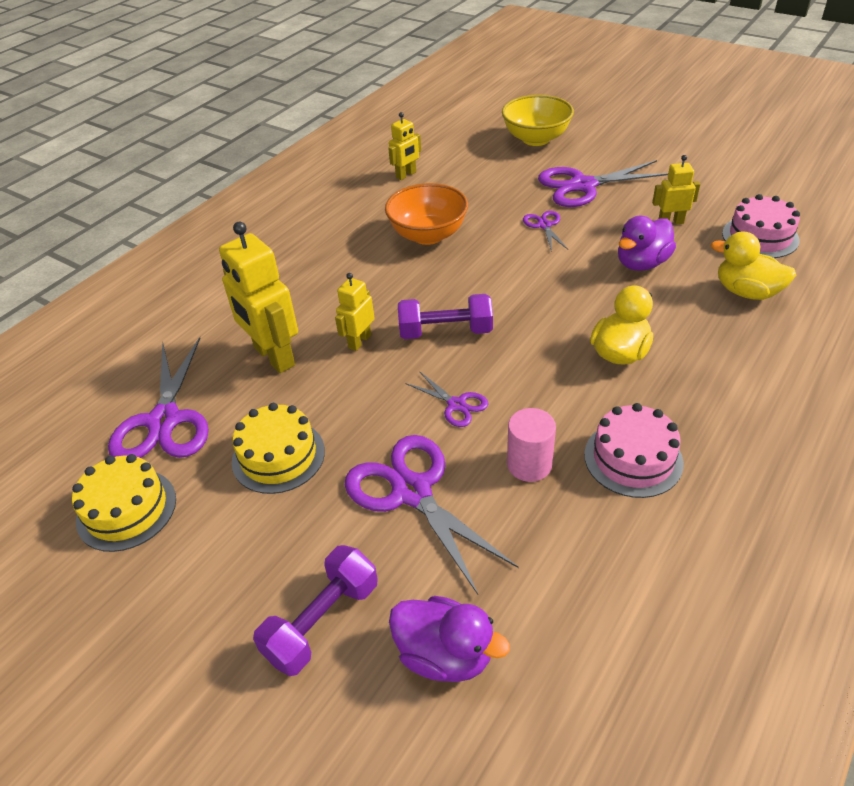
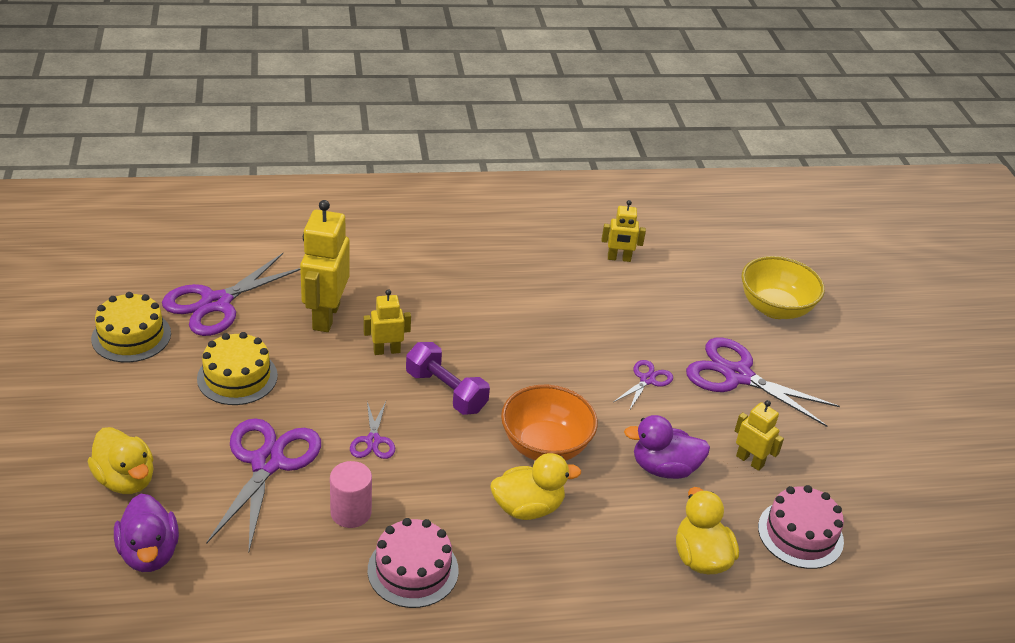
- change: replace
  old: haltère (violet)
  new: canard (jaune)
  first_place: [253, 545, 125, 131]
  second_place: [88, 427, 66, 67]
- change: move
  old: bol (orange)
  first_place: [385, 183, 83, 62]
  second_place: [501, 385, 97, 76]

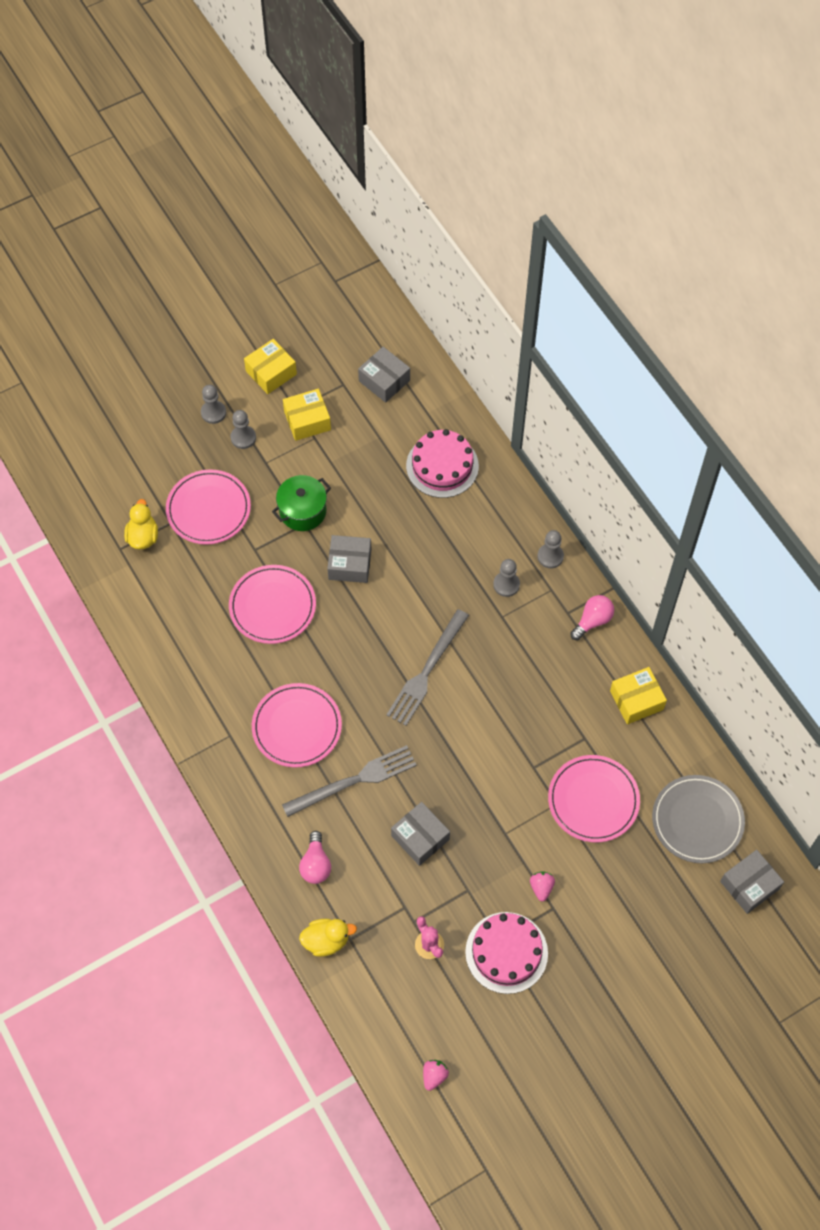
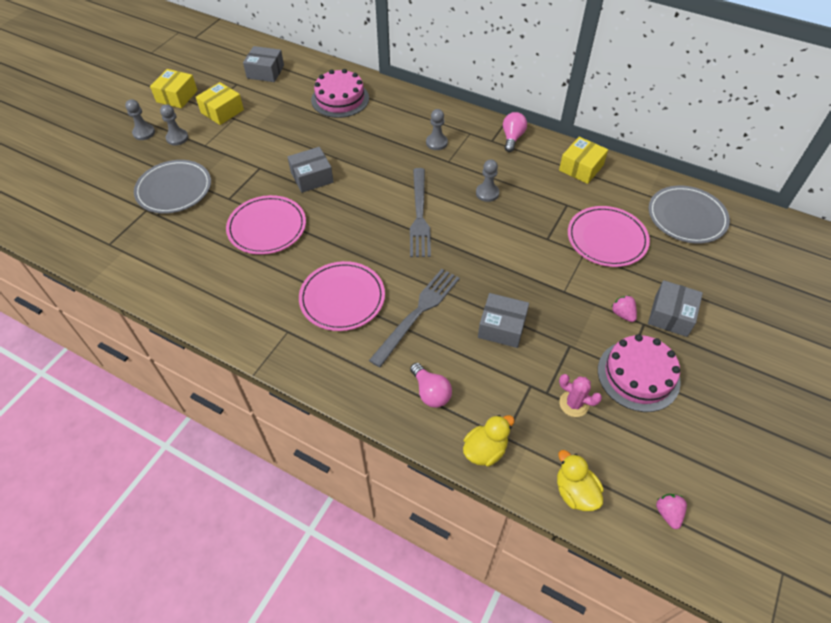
- change: recolor
  old: assiette (rose)
  new: assiette (gris)
  first_place: [166, 469, 85, 76]
  second_place: [134, 160, 77, 54]
- change: move
  old: pion (gris)
  first_place: [537, 530, 27, 38]
  second_place: [476, 159, 23, 43]
- change: move
  old: canard (jaune)
  first_place: [124, 499, 34, 50]
  second_place: [557, 450, 46, 61]
- change: move
  old: boîte (gris)
  first_place: [720, 850, 64, 64]
  second_place: [648, 280, 55, 57]
- change: delete
  old: marmite (vert)
  first_place: [272, 475, 59, 56]

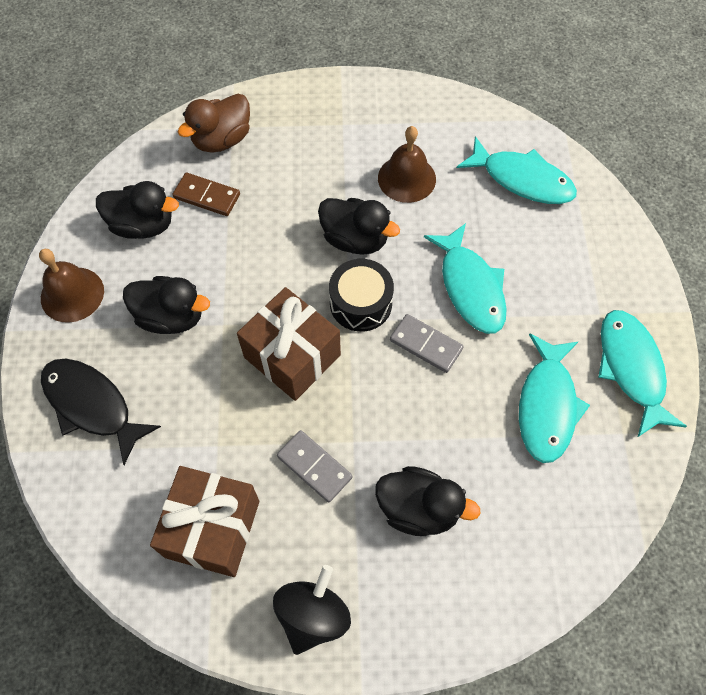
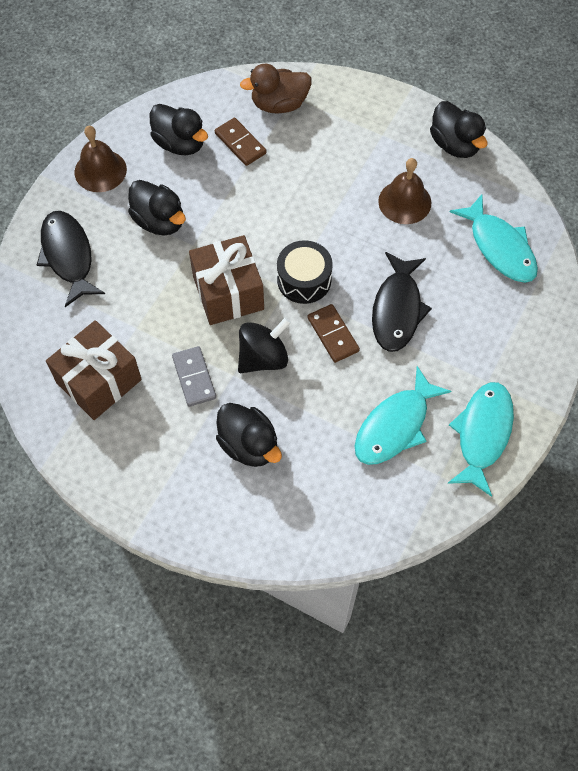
- change: move
  old: toupie (noir)
  first_place: [273, 565, 78, 90]
  second_place: [238, 317, 53, 56]
- change: recolor
  old: domino (gris)
  new: domino (marron)
  first_place: [390, 314, 74, 59]
  second_place: [308, 304, 52, 59]
- change: recolor
  old: poisson (turquoise)
  new: poisson (noir)
  first_place: [424, 223, 83, 111]
  second_place: [372, 252, 60, 100]
- change: move
  old: canard (noir)
  first_place: [318, 198, 82, 57]
  second_place: [430, 101, 57, 57]

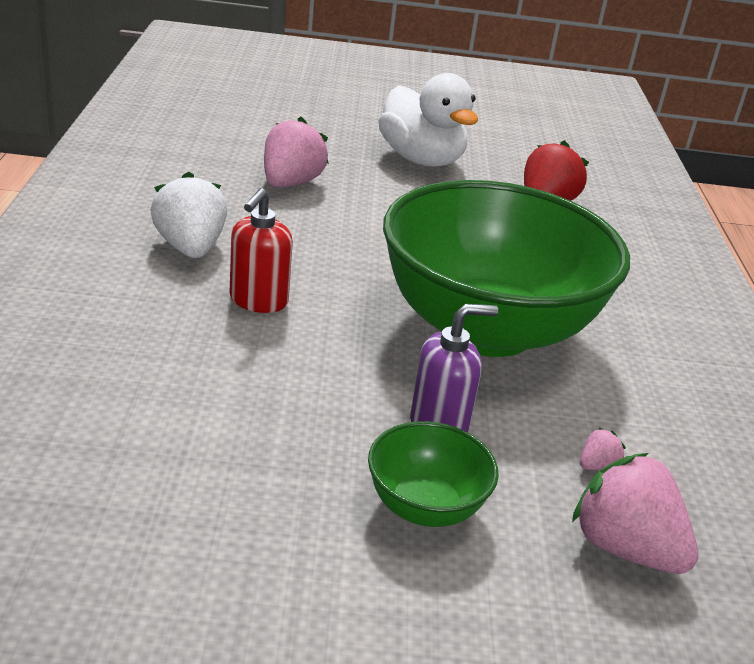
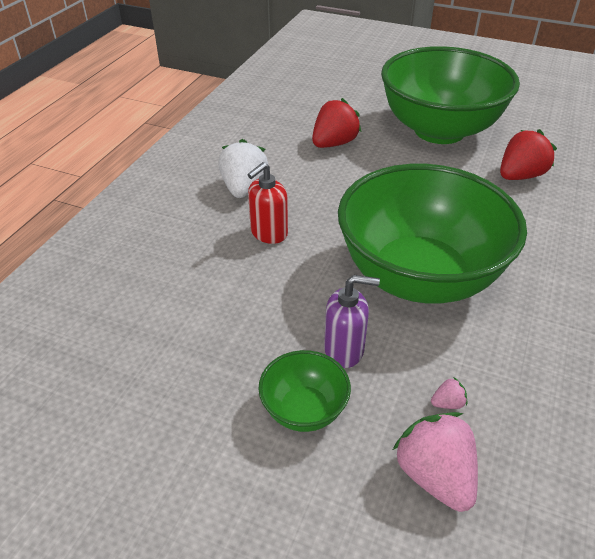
- change: recolor
  old: fraise (rose)
  new: fraise (rouge)
  first_place: [264, 117, 65, 71]
  second_place: [312, 98, 49, 50]
- change: replace
  old: canard (blanc)
  new: bol (vert)
  first_place: [378, 73, 100, 94]
  second_place: [381, 46, 139, 98]

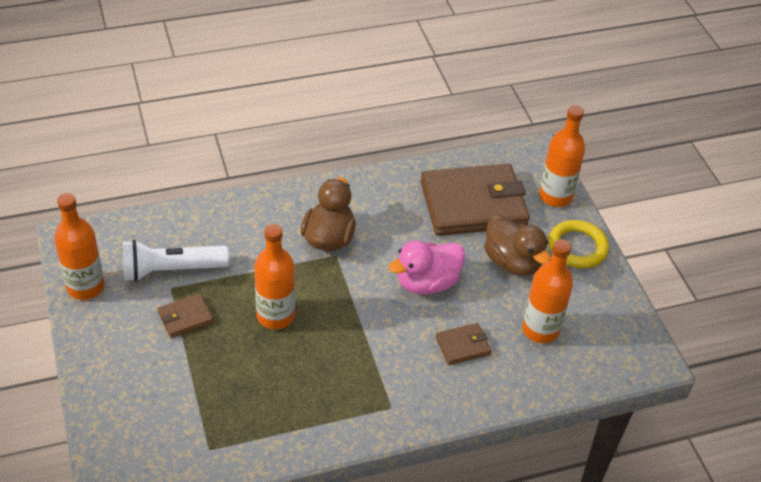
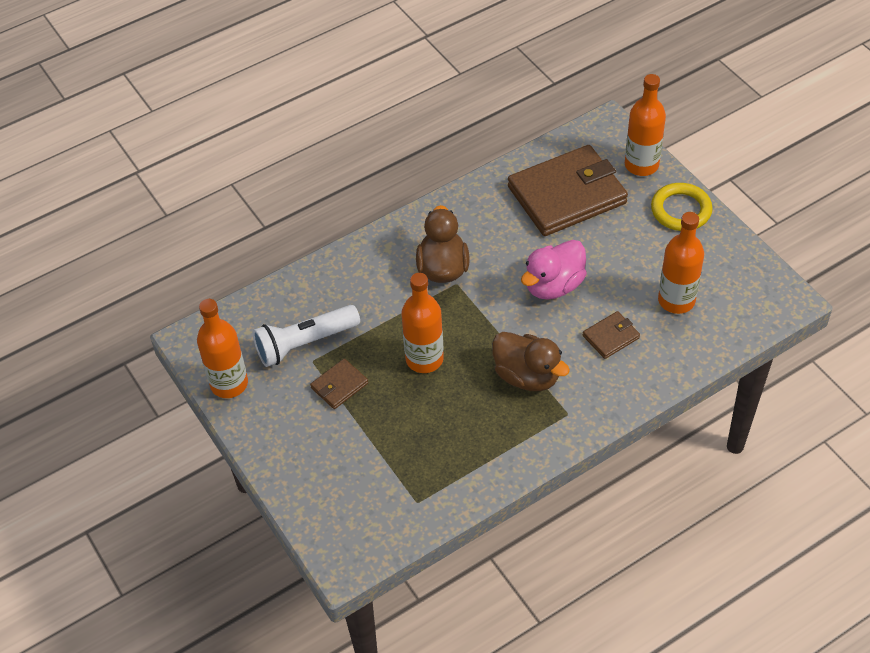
- change: move
  old: canard (marron)
  first_place: [484, 215, 67, 61]
  second_place: [492, 332, 78, 59]

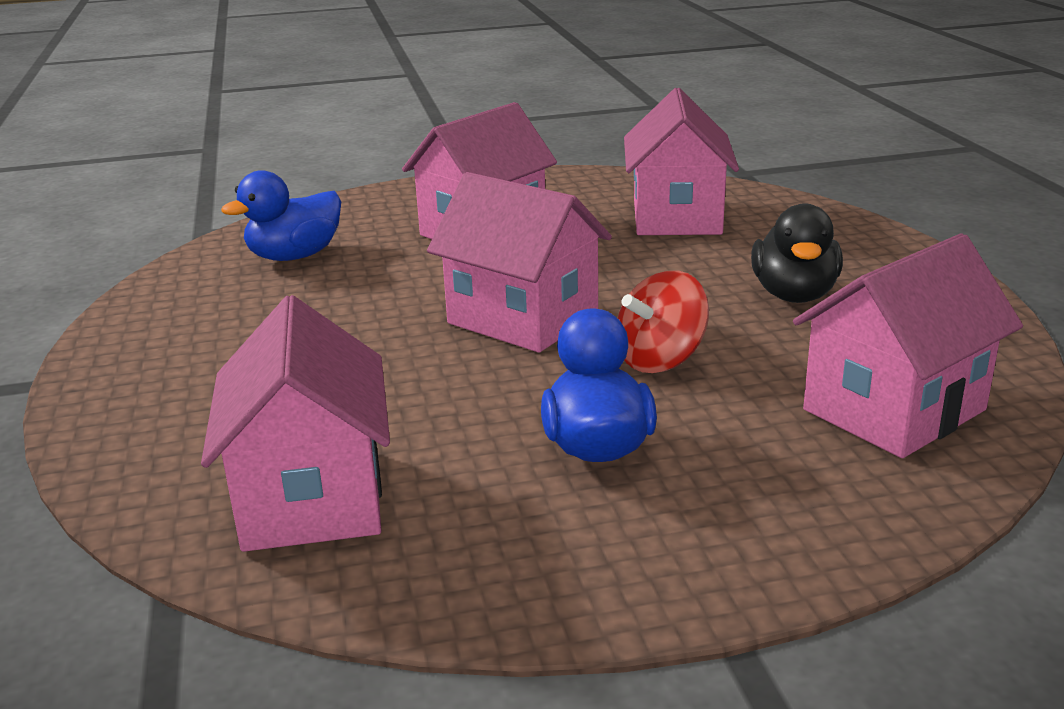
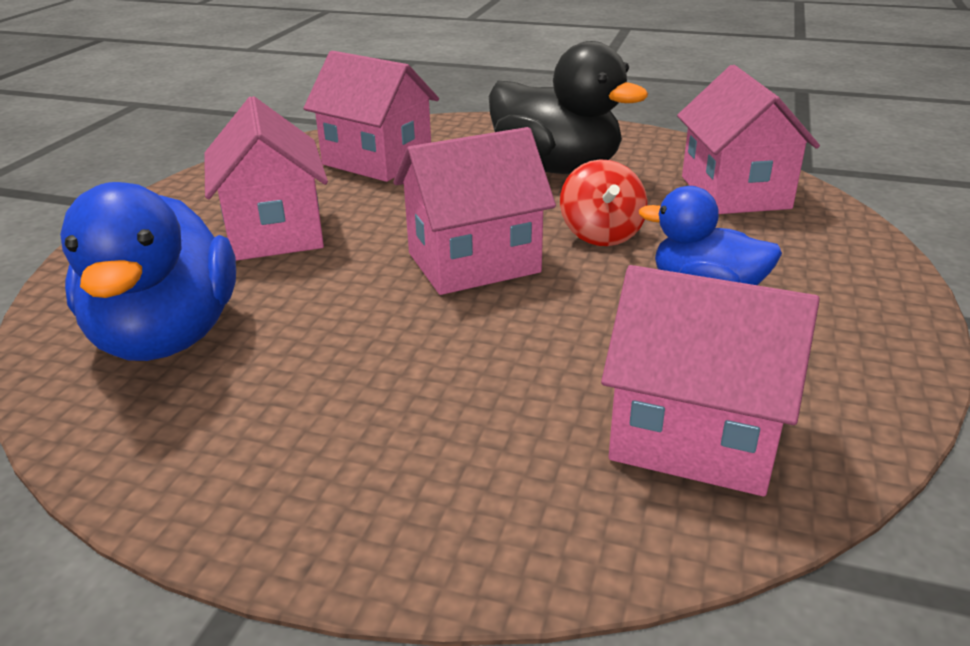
- change: resize
  old: canard (bleu)
  first_place: [221, 170, 120, 91]
  second_place: [60, 182, 176, 179]
  factor: 1.59
- change: resize
  old: canard (noir)
  first_place: [751, 203, 92, 100]
  second_place: [489, 41, 159, 133]
  factor: 1.59

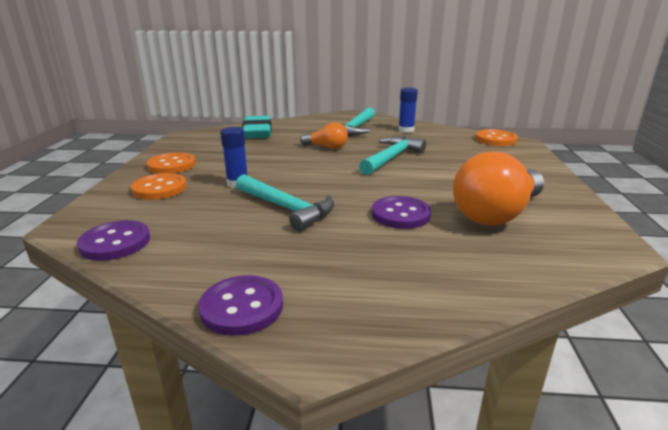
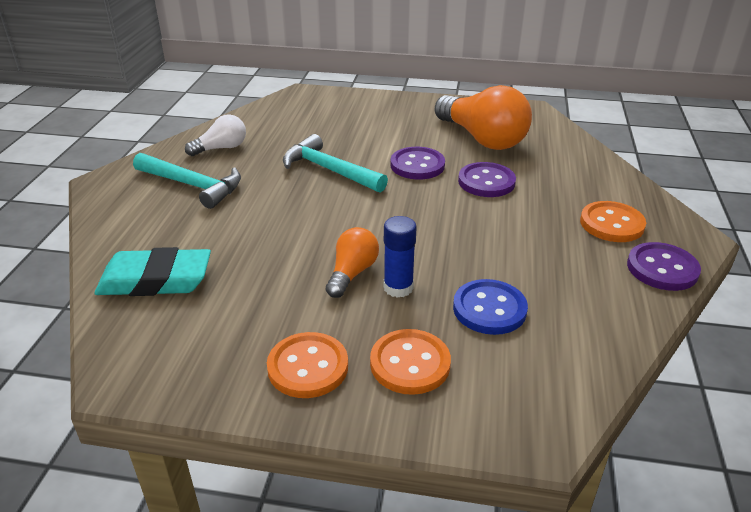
- change: replace
  old: bâton de colle (bleu)
  new: ampoule (blanc)
  first_place: [398, 87, 20, 46]
  second_place: [185, 114, 61, 42]
- change: move
  old: ampoule (orange)
  first_place: [300, 122, 48, 27]
  second_place: [326, 227, 53, 71]
- change: move
  old: bouton (violet)
  first_place: [77, 220, 73, 41]
  second_place: [390, 147, 55, 33]
- change: insert
  new: bouton (bleu)
  second_place: [453, 279, 75, 56]
- change: move
  old: bouton (orange)
  first_place: [476, 129, 42, 17]
  second_place: [580, 201, 66, 41]
- change: delete
  old: marteau (turquoise)
  first_place: [236, 174, 98, 57]

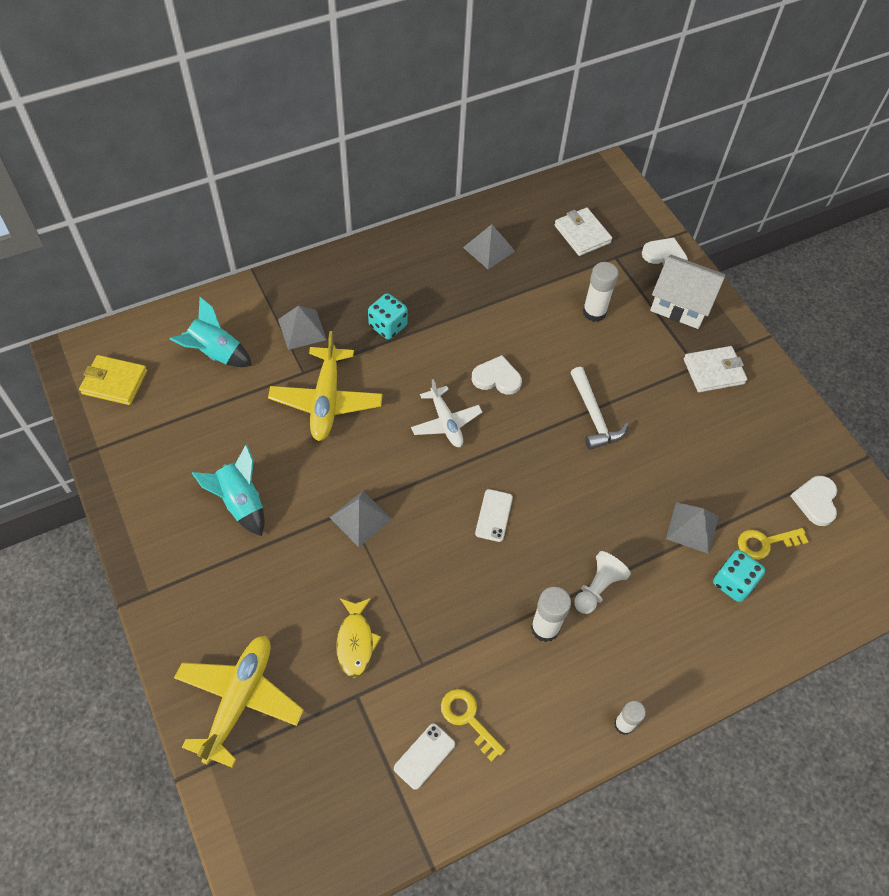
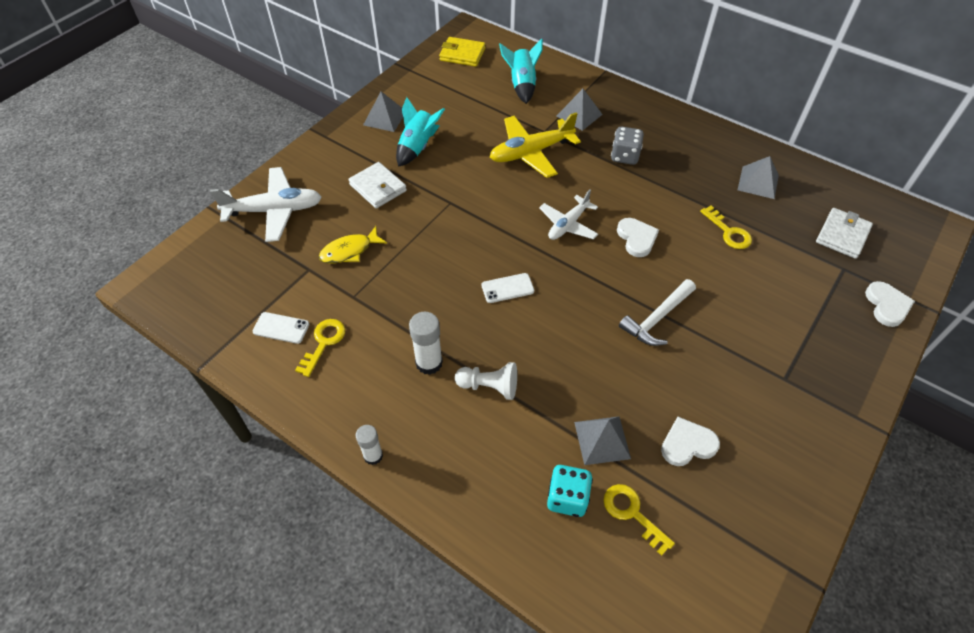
- change: recolor
  old: avion (jaune)
  new: avion (blanc)
  first_place: [174, 636, 130, 132]
  second_place: [210, 167, 112, 75]
- change: move
  old: portefeuille (blanc)
  first_place: [684, 346, 63, 46]
  second_place: [348, 162, 59, 47]
- change: move
  old: pyramide (gris)
  first_place: [329, 491, 63, 56]
  second_place: [363, 92, 40, 40]
- change: rotate
  old: portefeuille (jaune)
  first_place: [79, 355, 68, 50]
  second_place: [439, 37, 46, 30]
  degrees: -60
- change: recolor
  old: dé (turquoise)
  new: dé (gris)
  first_place: [368, 293, 40, 46]
  second_place: [611, 127, 33, 38]
- change: move
  old: cœur (blanc)
  first_place: [791, 476, 46, 50]
  second_place: [661, 417, 59, 49]
- change: insert
  new: clé (jaune)
  second_place: [700, 206, 52, 43]
- change: delete
  old: bâton de colle (blanc)
  first_place: [583, 262, 35, 60]
- change: delete
  old: maison (blanc)
  first_place: [650, 255, 75, 74]

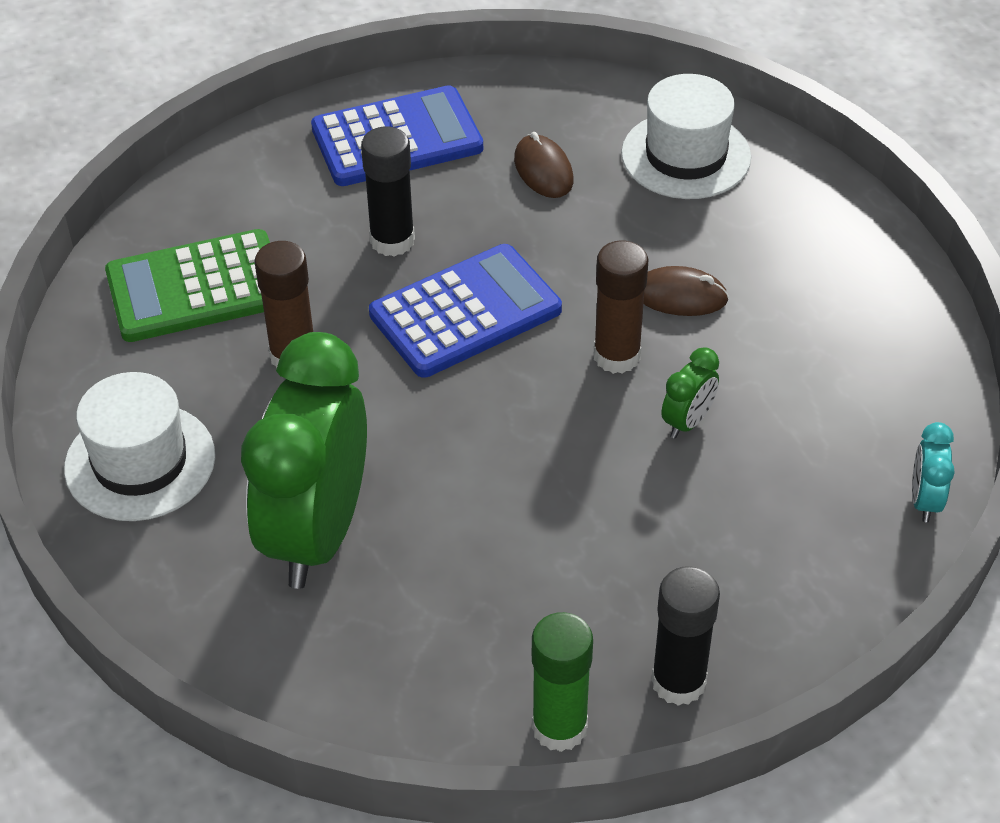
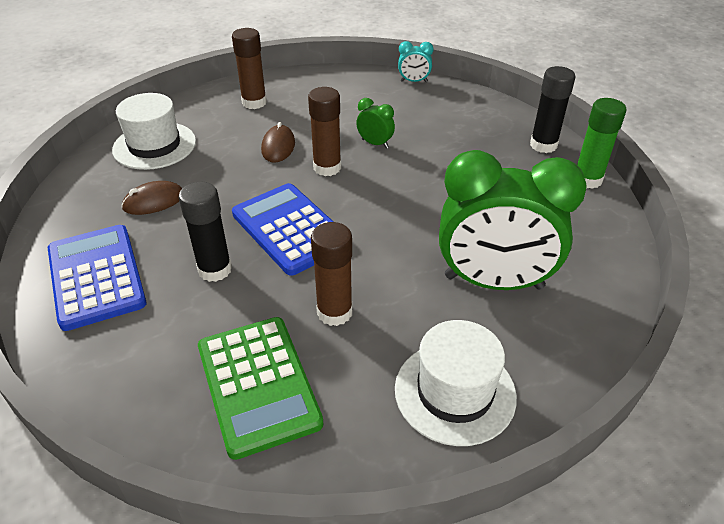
- change: insert
  new: bâton de colle (marron)
  second_place: [232, 28, 35, 81]

